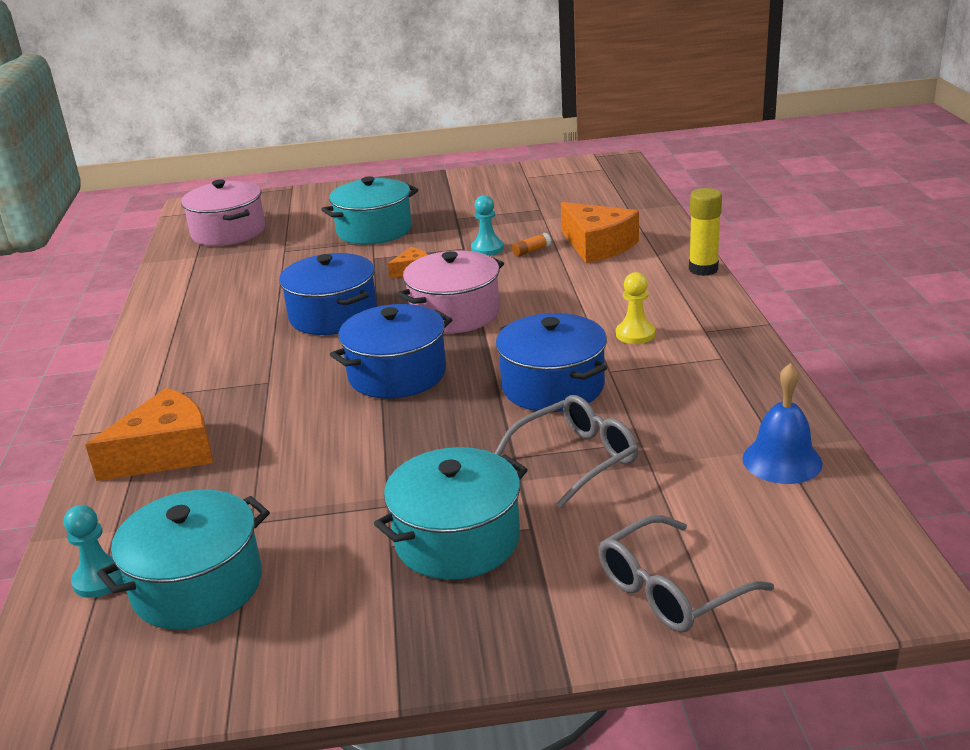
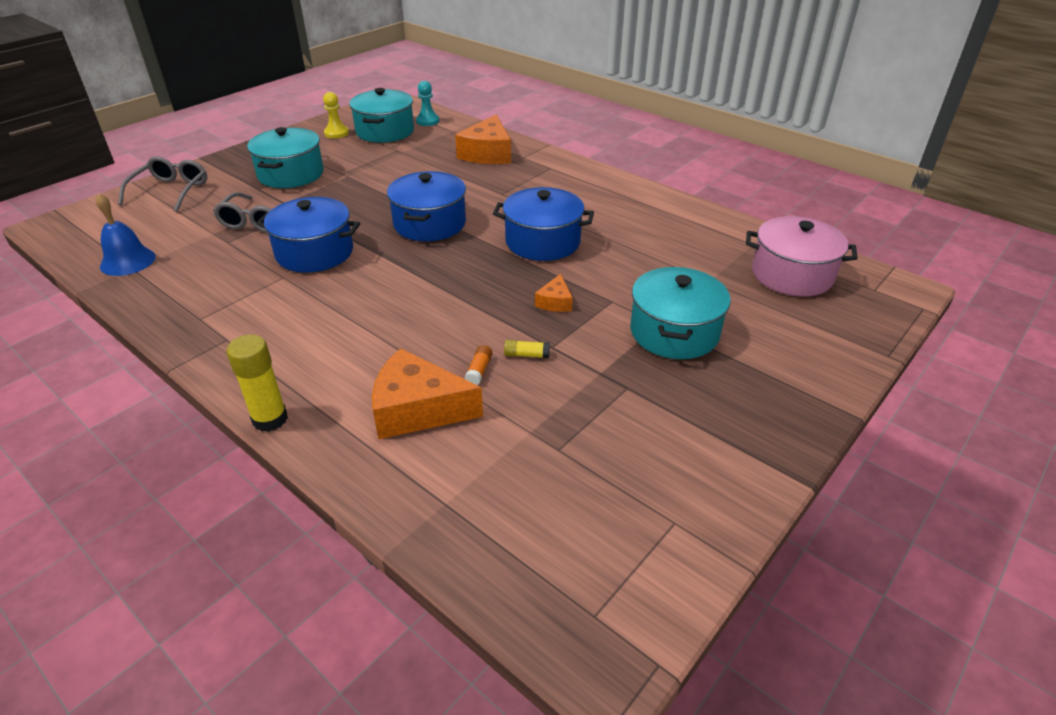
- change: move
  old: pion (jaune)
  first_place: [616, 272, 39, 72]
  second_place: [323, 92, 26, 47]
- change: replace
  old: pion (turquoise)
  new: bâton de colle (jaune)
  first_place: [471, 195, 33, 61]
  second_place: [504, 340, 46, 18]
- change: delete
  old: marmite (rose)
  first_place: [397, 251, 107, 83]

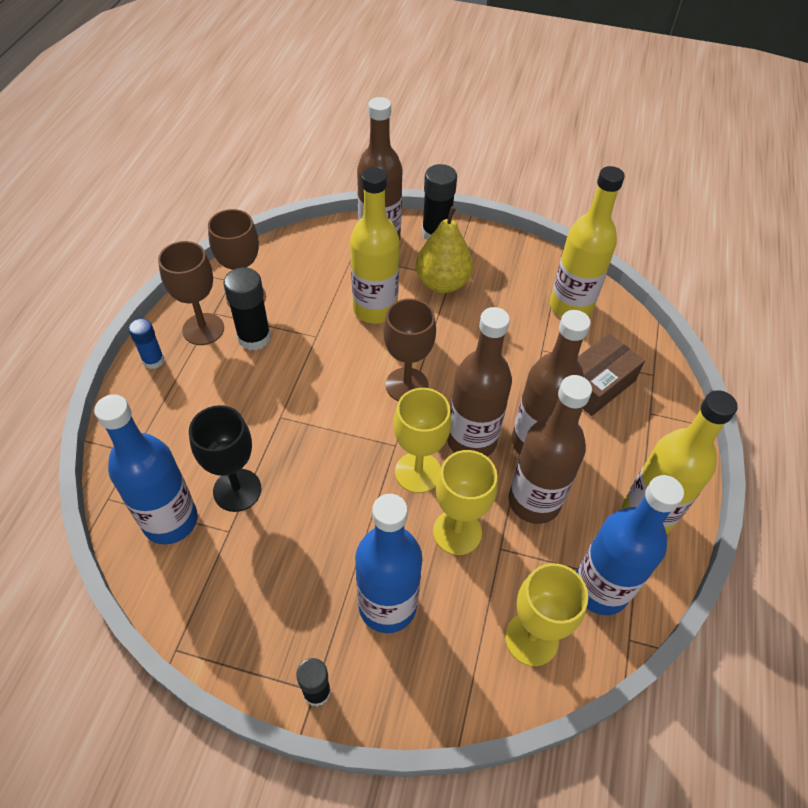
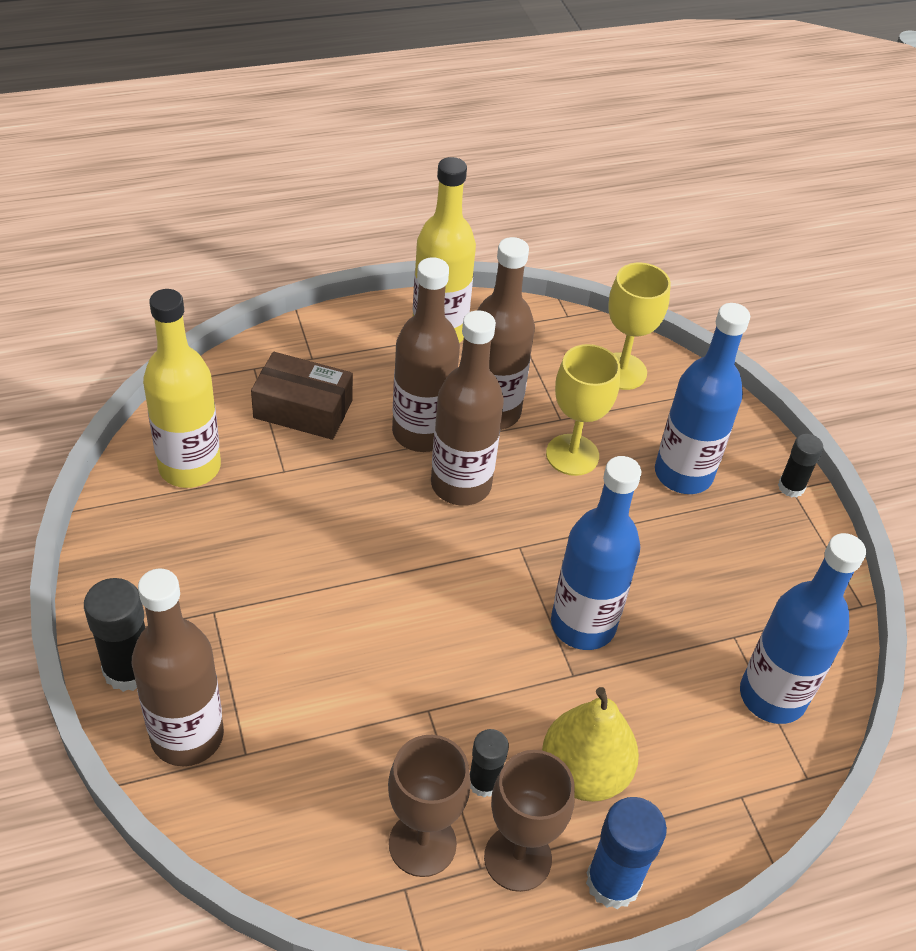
- change: resize
  old: bâton de colle (noir)
  first_place: [223, 267, 48, 83]
  second_place: [470, 729, 39, 69]
  factor: 0.62
- change: move
  old: poire (jaune)
  first_place: [416, 206, 57, 87]
  second_place: [542, 687, 97, 115]
- change: move
  old: bouteille (bleu)
  first_place: [576, 475, 108, 140]
  second_place: [551, 456, 91, 194]
- change: resize
  old: bâton de colle (bleu)
  first_place: [128, 318, 37, 51]
  second_place: [586, 797, 81, 112]
  factor: 1.61
- change: delete
  old: verre à pied (noir)
  first_place: [189, 405, 72, 107]
- change: delete
  old: bouteille (jaune)
  first_place: [350, 168, 50, 156]
- change: delete
  old: verre à pied (marron)
  first_place: [383, 298, 53, 103]
- change: delete
  old: verre à pied (jaune)
  first_place: [394, 388, 57, 105]

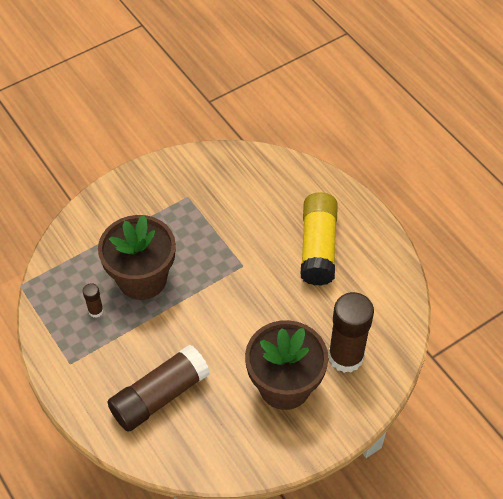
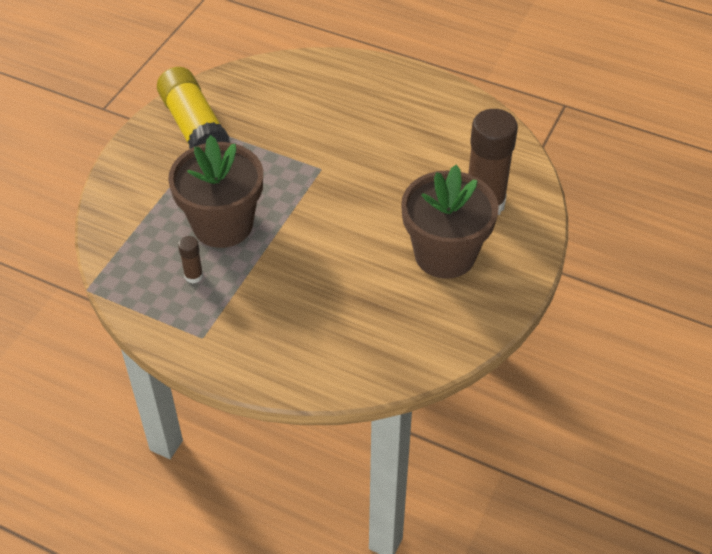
- change: move
  old: bâton de colle (jaune)
  first_place: [301, 192, 37, 94]
  second_place: [157, 67, 73, 82]
- change: delete
  old: bâton de colle (marron)
  first_place: [107, 344, 103, 88]

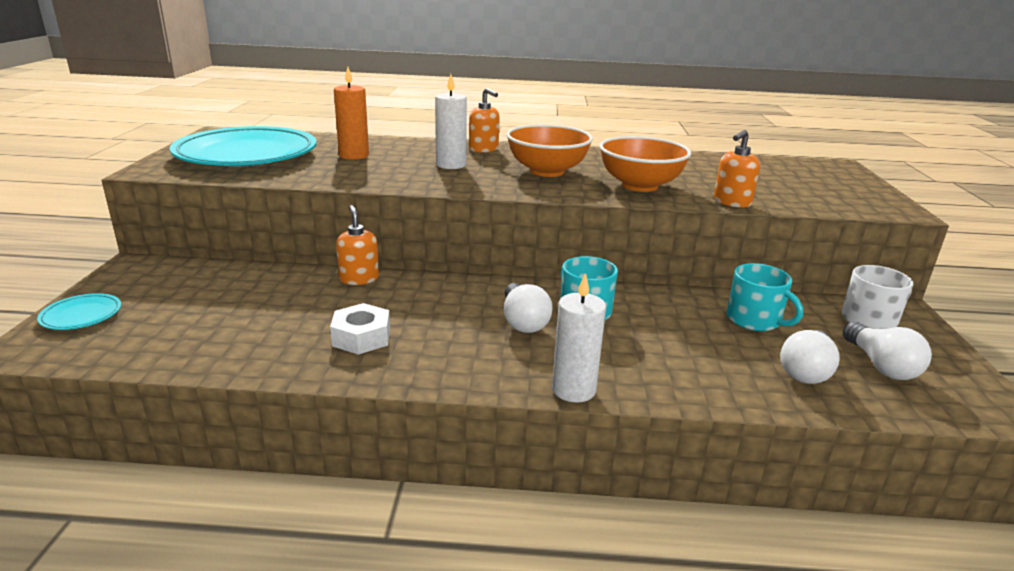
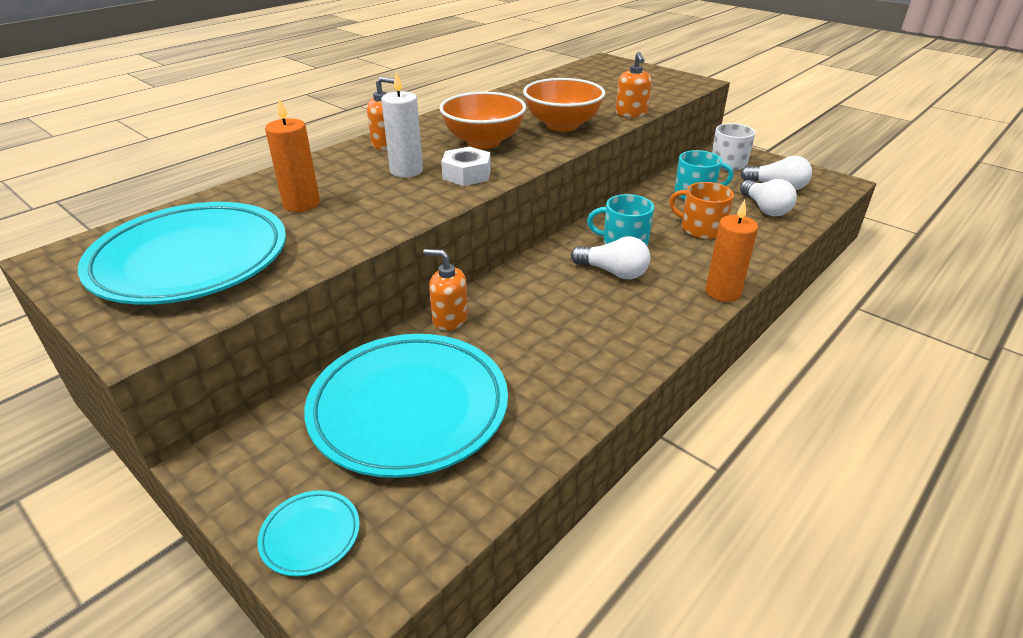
- change: insert
  new: assiette (turquoise)
  second_place: [304, 334, 204, 144]
- change: move
  old: écrou (blanc)
  first_place: [330, 303, 60, 52]
  second_place: [441, 147, 50, 39]
- change: insert
  new: tasse (orange)
  second_place: [669, 182, 65, 57]
- change: recolor
  old: bougie (blanc)
  new: bougie (orange)
  first_place: [552, 273, 54, 130]
  second_place: [706, 200, 52, 102]

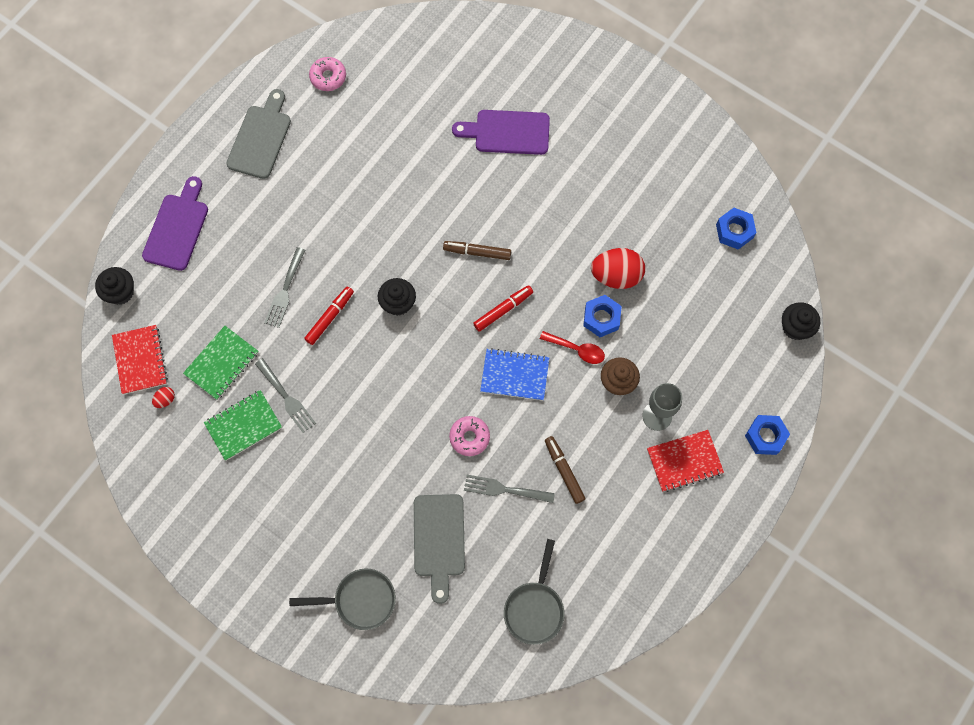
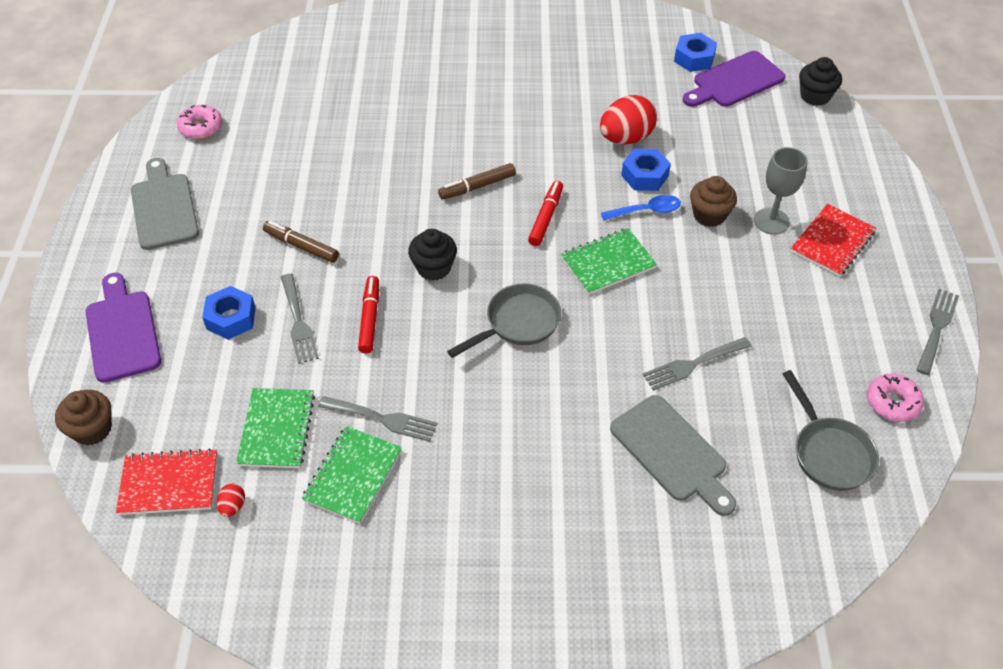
- change: recolor
  old: muffin (noir)
  new: muffin (marron)
  first_place: [95, 267, 39, 38]
  second_place: [55, 390, 57, 56]
- change: rotate
  old: carnet (rouge)
  first_place: [112, 325, 56, 70]
  second_place: [116, 448, 101, 67]
  degrees: -45
- change: move
  old: écrou (bleu)
  first_place: [745, 415, 45, 40]
  second_place: [202, 286, 54, 54]
- change: move
  old: feutre (marron)
  first_place: [545, 436, 41, 68]
  second_place: [263, 221, 76, 42]
- change: move
  old: poêle (gris)
  first_place: [289, 569, 107, 61]
  second_place: [447, 284, 114, 74]
- change: recolor
  old: carnet (bleu)
  new: carnet (vert)
  first_place: [480, 348, 70, 53]
  second_place: [561, 228, 96, 67]
- change: recolor
  old: cuillère (rouge)
  new: cuillère (bleu)
  first_place: [540, 331, 65, 33]
  second_place: [601, 195, 80, 25]
- change: move
  old: planche à découper (violet)
  first_place: [452, 110, 98, 45]
  second_place: [683, 51, 103, 56]
- change: move
  old: beignet (rose)
  first_place: [449, 416, 41, 40]
  second_place: [867, 373, 57, 49]
- change: insert
  new: fourchette (gris)
  second_place: [916, 289, 43, 86]

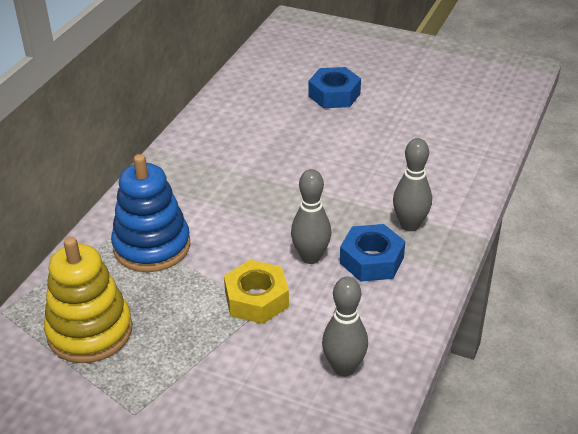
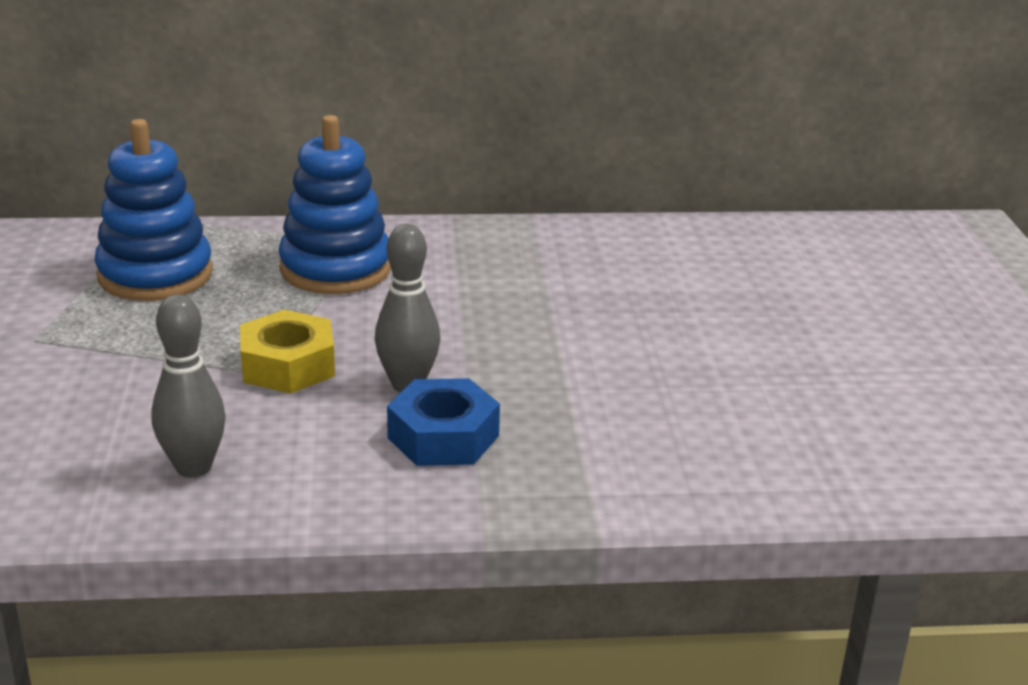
- change: recolor
  old: jouet à empiler (jaune)
  new: jouet à empiler (bleu)
  first_place: [44, 237, 88, 126]
  second_place: [94, 119, 119, 182]
- change: delete
  old: écrou (bleu)
  first_place: [308, 67, 53, 41]
- change: delete
  old: quille (gris)
  first_place: [393, 138, 39, 93]

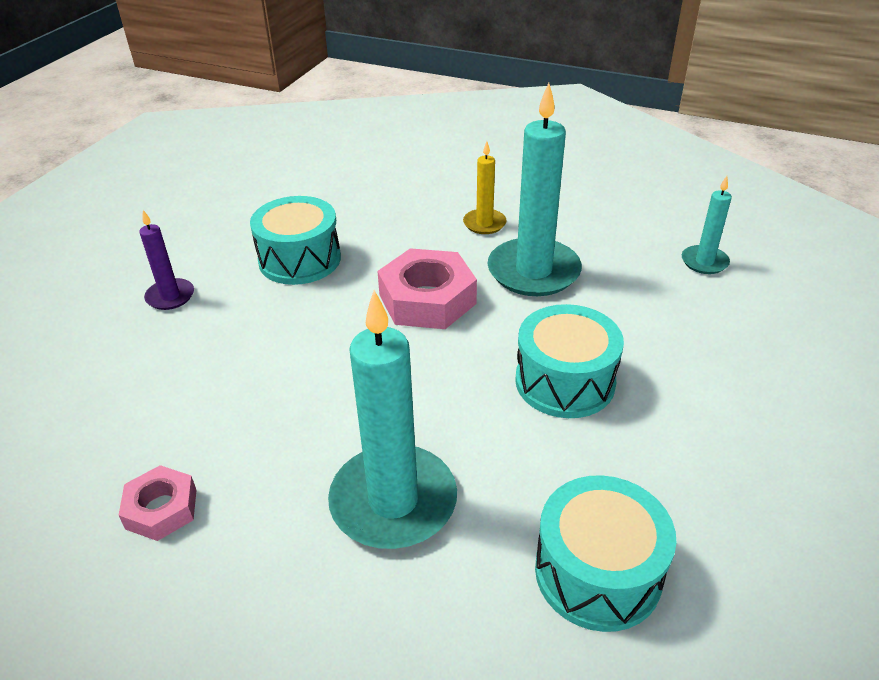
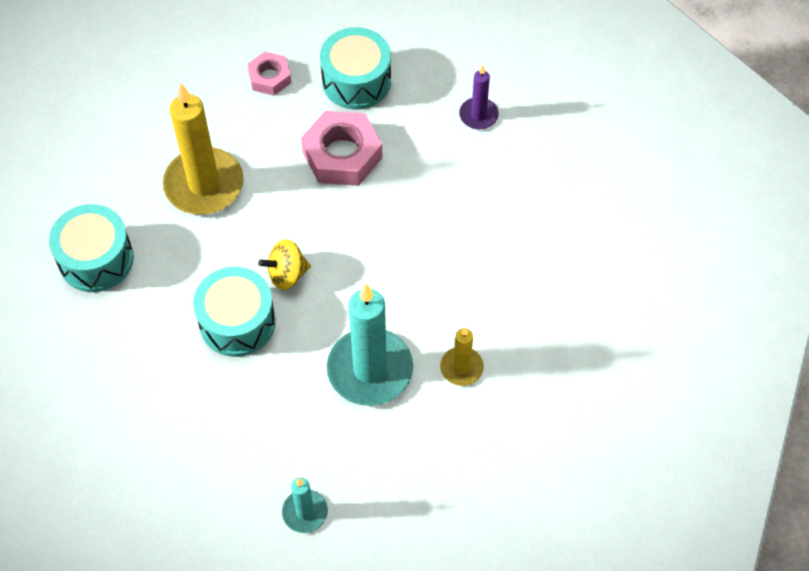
- change: recolor
  old: bougie (turquoise)
  new: bougie (jaune)
  first_place: [328, 290, 129, 259]
  second_place: [163, 84, 81, 131]
- change: insert
  new: toupie (jaune)
  second_place: [258, 239, 53, 51]
- change: move
  old: écrou (rose)
  first_place: [377, 248, 100, 81]
  second_place: [301, 111, 81, 75]
- change: move
  old: tambour (turquoise)
  first_place: [250, 196, 91, 89]
  second_place: [320, 27, 71, 83]

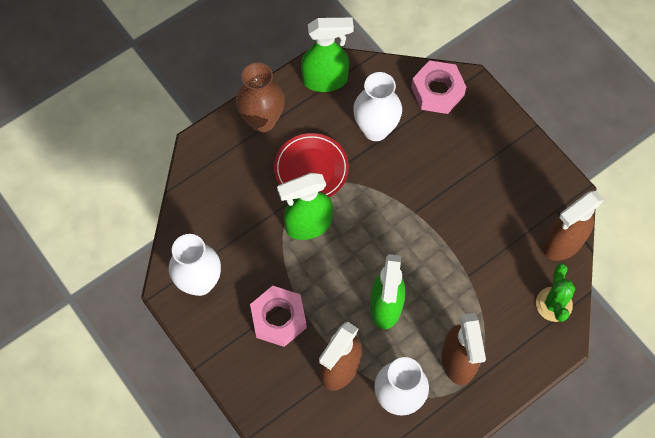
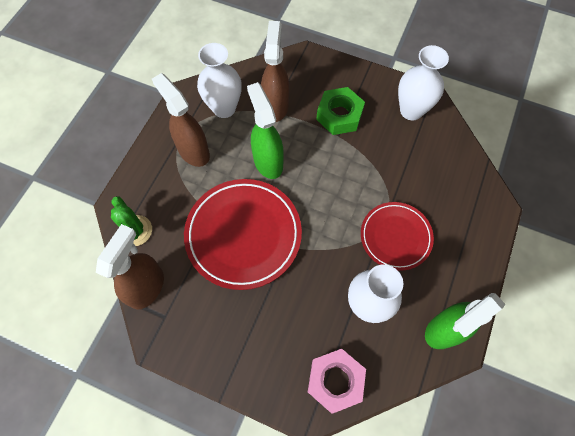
- change: insert
  new: assiette (rouge)
  second_place: [184, 179, 118, 111]
- change: recolor
  old: écrou (rose)
  new: écrou (vert)
  first_place: [250, 286, 57, 61]
  second_place: [316, 87, 49, 48]
- change: delete
  old: vase (marron)
  first_place: [236, 63, 49, 69]
- change: delete
  old: vaporisateur (vert)
  first_place: [277, 173, 56, 67]

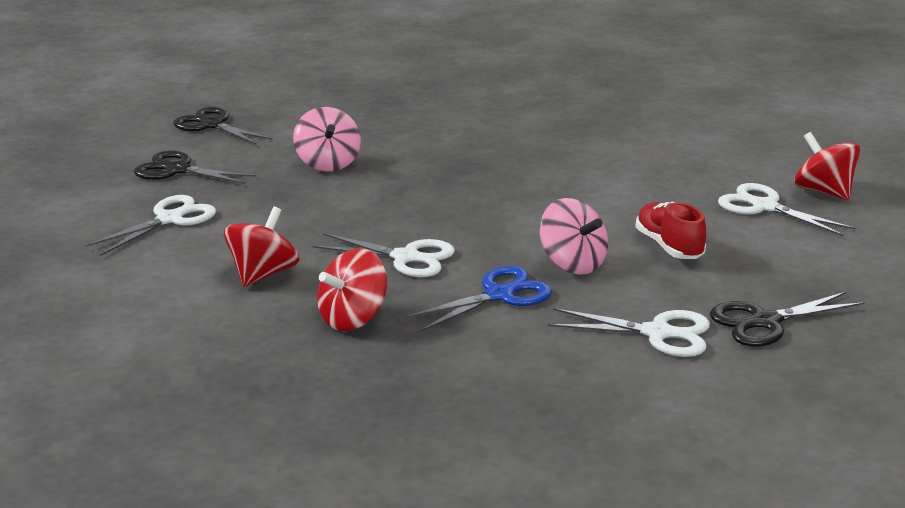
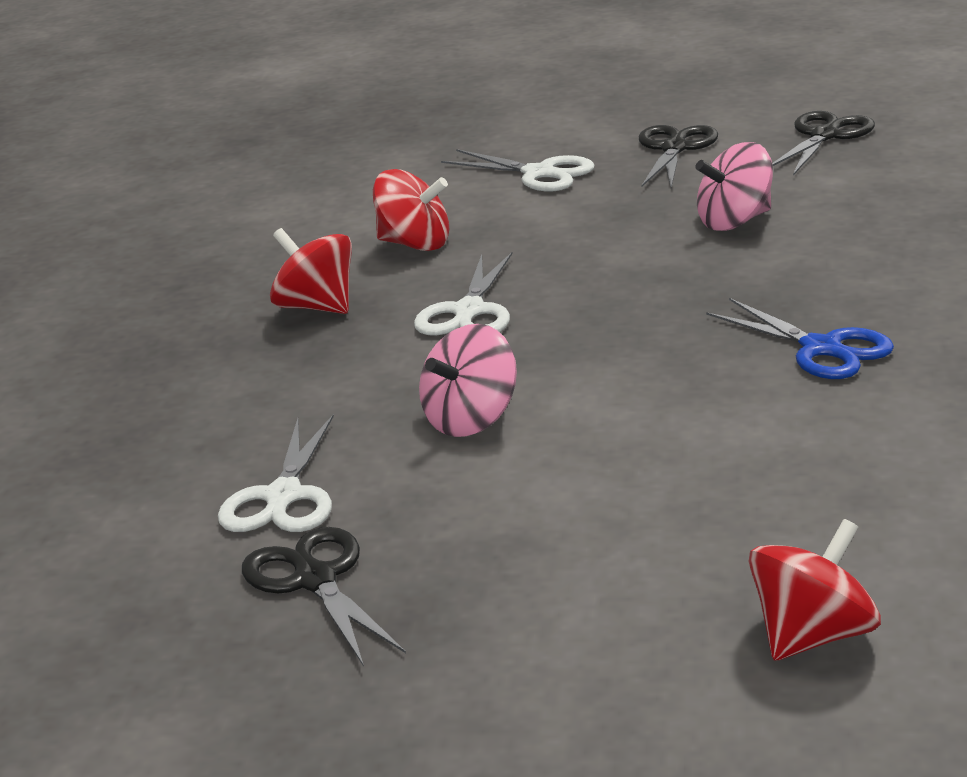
- change: move
  old: ciseaux (bleu)
  first_place: [405, 266, 147, 66]
  second_place: [706, 298, 188, 81]
- change: delete
  old: chaussure (rouge)
  first_place: [636, 202, 70, 57]
- change: delete
  old: ciseaux (blanc)
  first_place: [718, 183, 137, 53]

